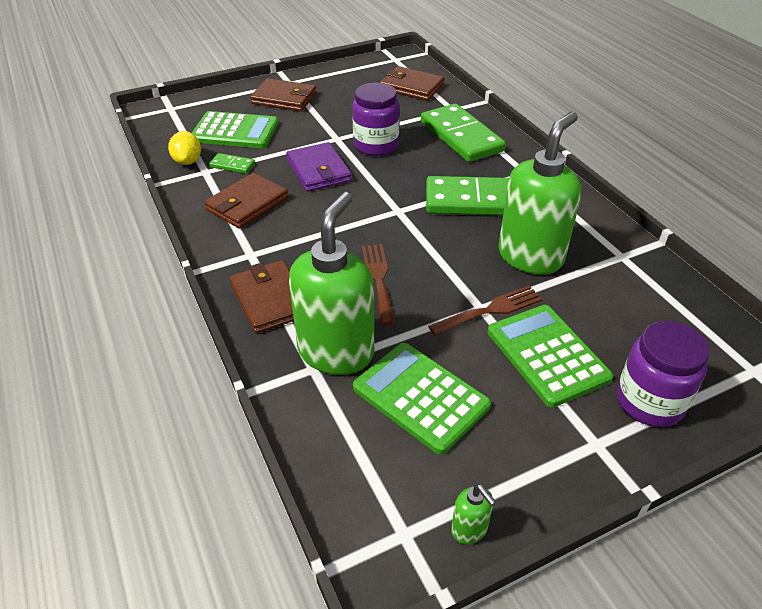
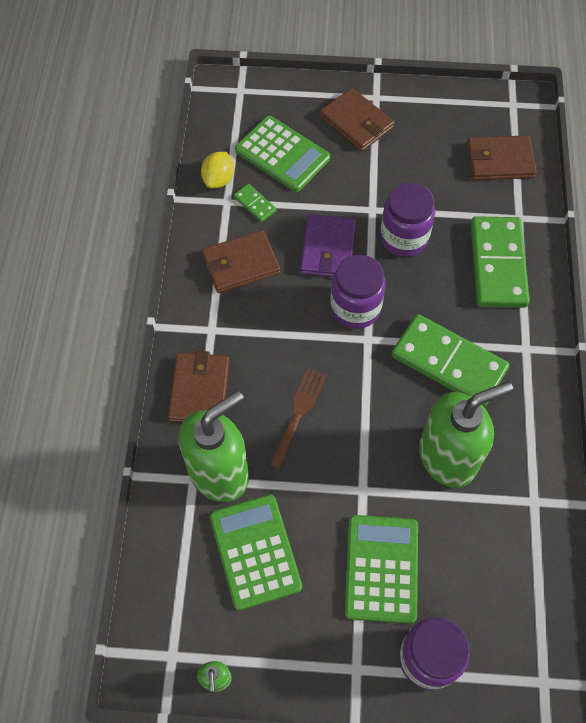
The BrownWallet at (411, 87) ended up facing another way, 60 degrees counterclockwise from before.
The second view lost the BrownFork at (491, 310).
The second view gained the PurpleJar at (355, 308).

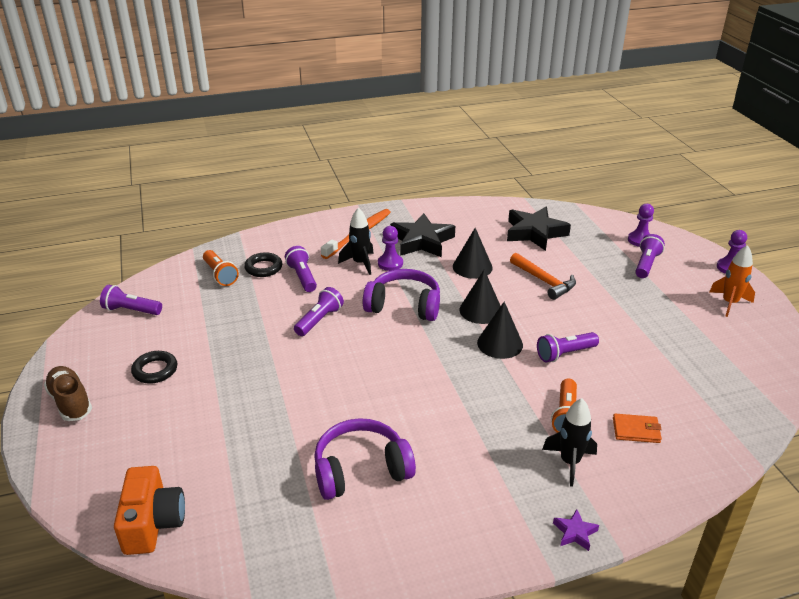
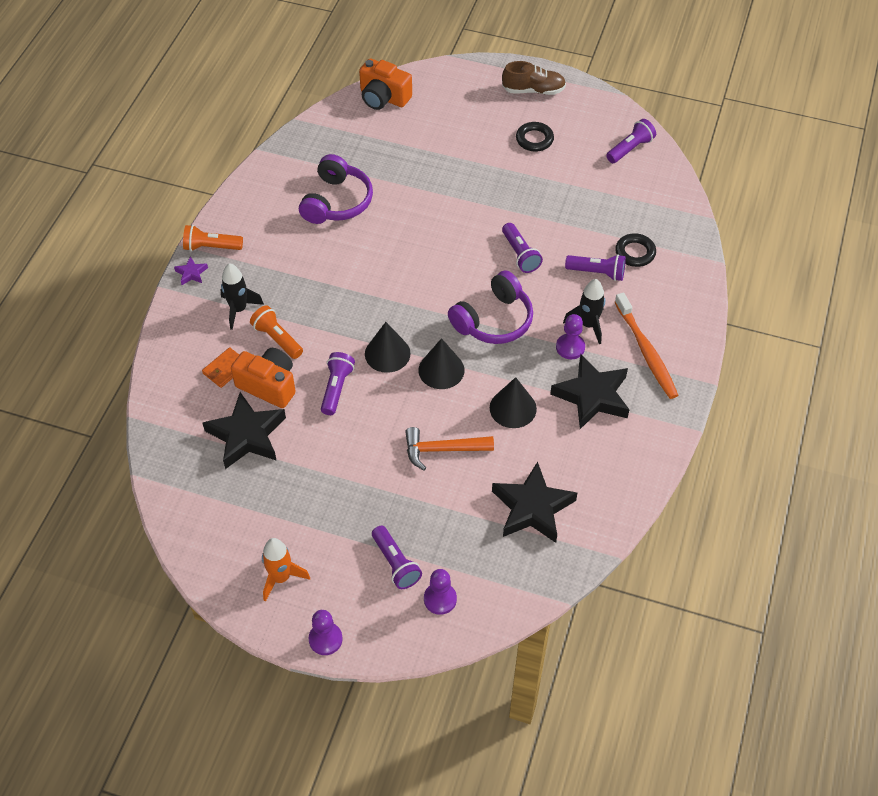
The OrangeFlashlight ended up elsewhere, having gone from (220, 275) to (211, 247).
The second view gained the OrangeCamera at (268, 385).
The second view gained the BlackStar at (247, 435).

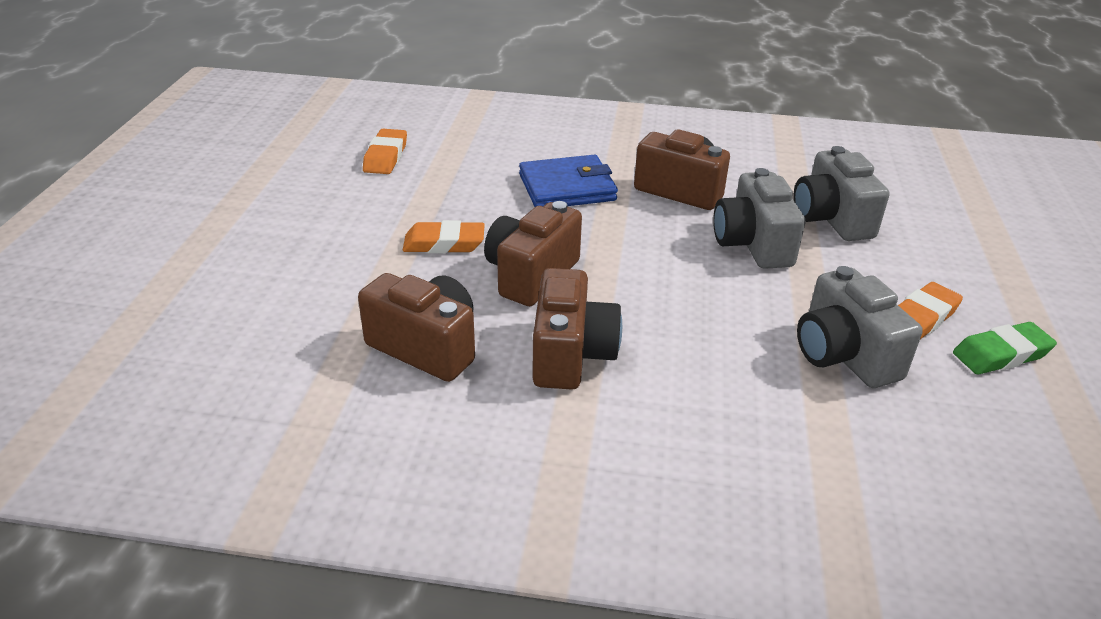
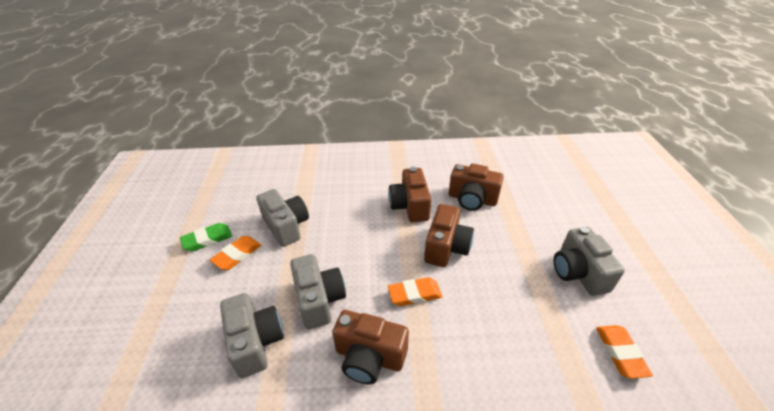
The second view lost the BlueWallet at (567, 187).
The OrangeEraser ended up elsewhere, having gone from (444, 244) to (414, 294).
The second view gained the GreyCamera at (578, 272).

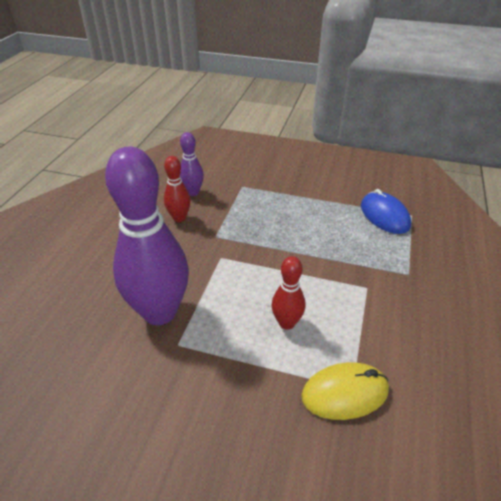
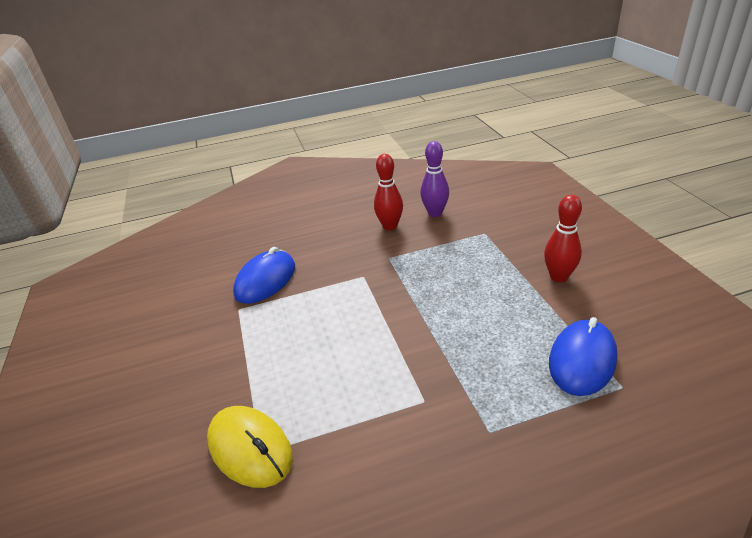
Where the PurpleBowlingPin stood at (160, 312), the BlueMouse came to stand at (265, 280).
The RedBowlingPin ended up elsewhere, having gone from (286, 323) to (558, 277).

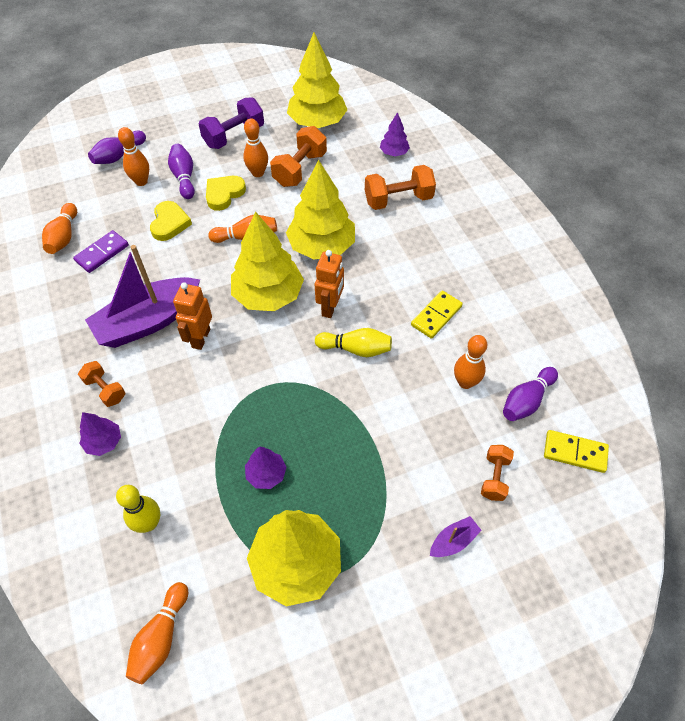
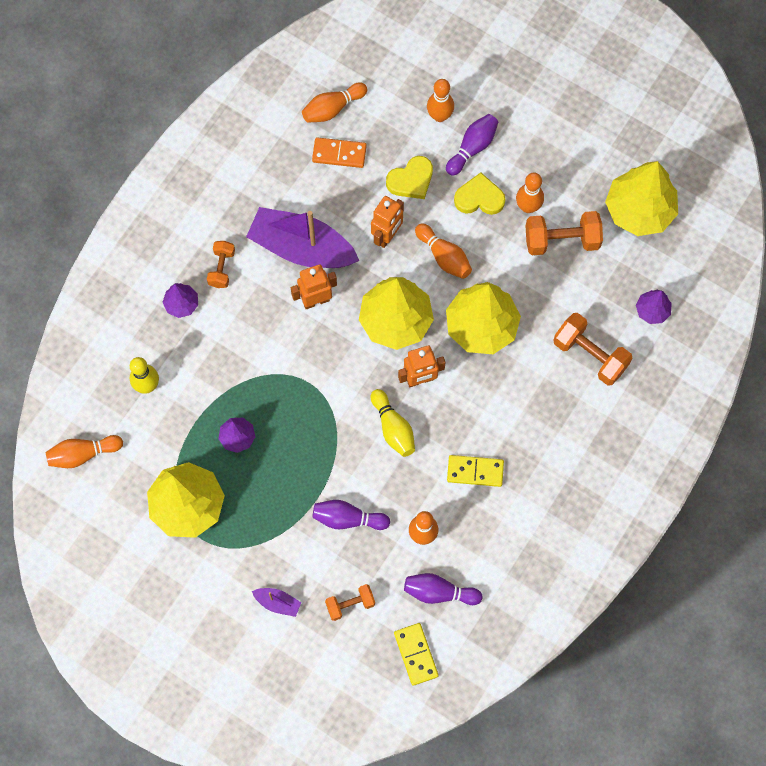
The second view lost the PurpleDumbbell at (234, 136).
The PurpleBowlingPin ended up elsewhere, having gone from (119, 156) to (348, 519).
What was the PurpleDomino at (102, 253) turned into the OrangeDomino at (339, 154).
The second view gained the OrangeRobot at (387, 236).

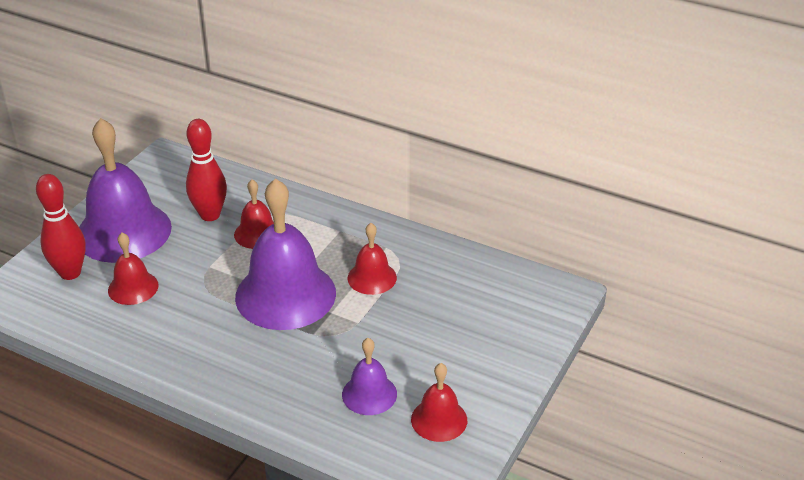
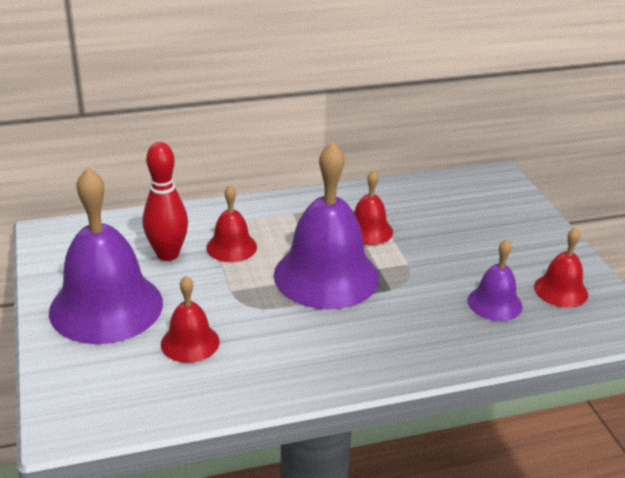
The second view lost the RedBowlingPin at (70, 273).

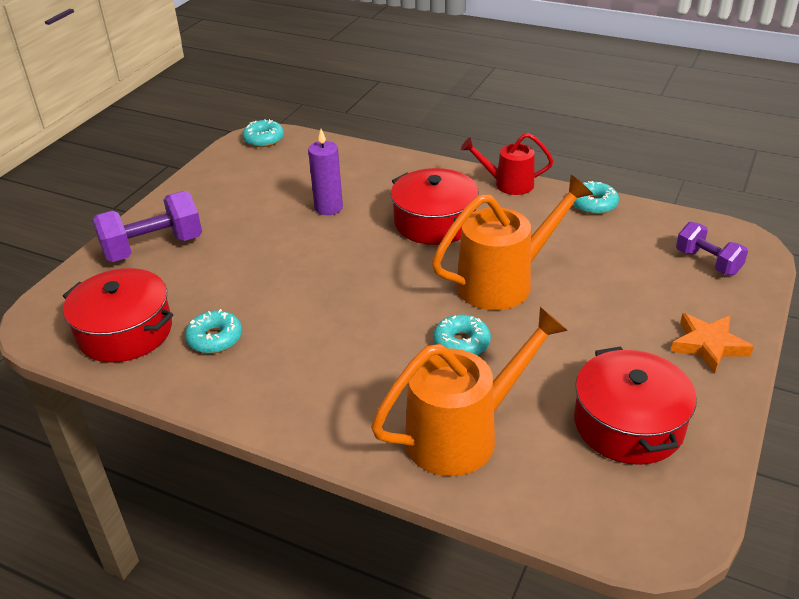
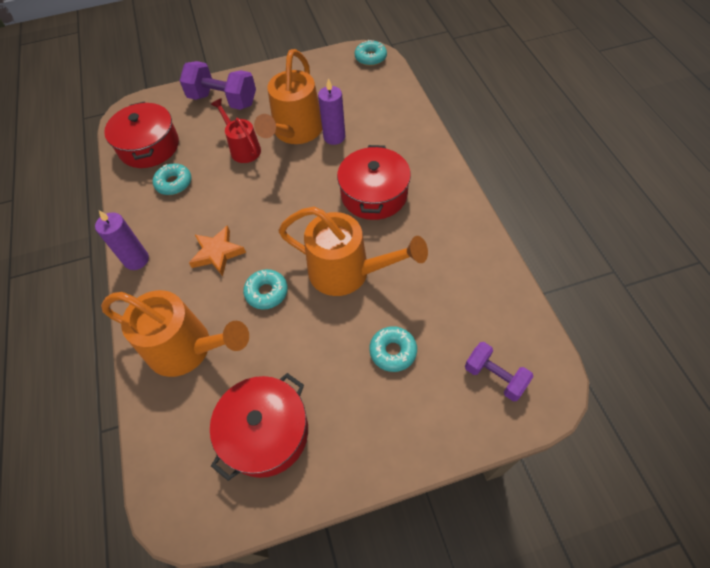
The RedWateringCan ended up elsewhere, having gone from (507, 184) to (243, 148).
The TurquoiseDonut ended up elsewhere, having gone from (593, 204) to (393, 351).
The PurpleDumbbell at (707, 262) ended up facing another way, 60 degrees counterclockwise from before.
The OrangeStar ended up elsewhere, having gone from (708, 345) to (217, 253).
The second view gained the OrangeWateringCan at (295, 132).
The second view gained the PurpleCandle at (136, 260).

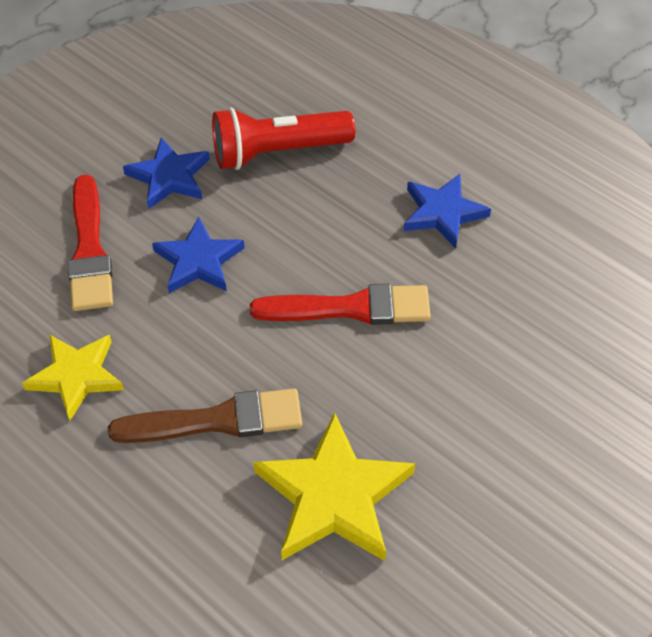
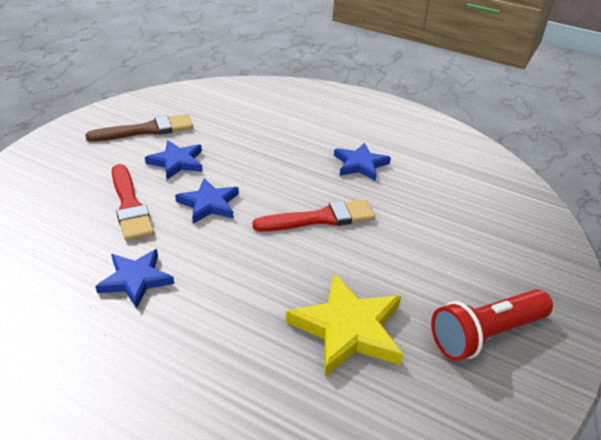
The RedFlashlight ended up elsewhere, having gone from (278, 152) to (486, 335).
What was the YellowStar at (76, 376) turned into the BlueStar at (135, 280).
The BrownBrush ended up elsewhere, having gone from (216, 420) to (146, 130).

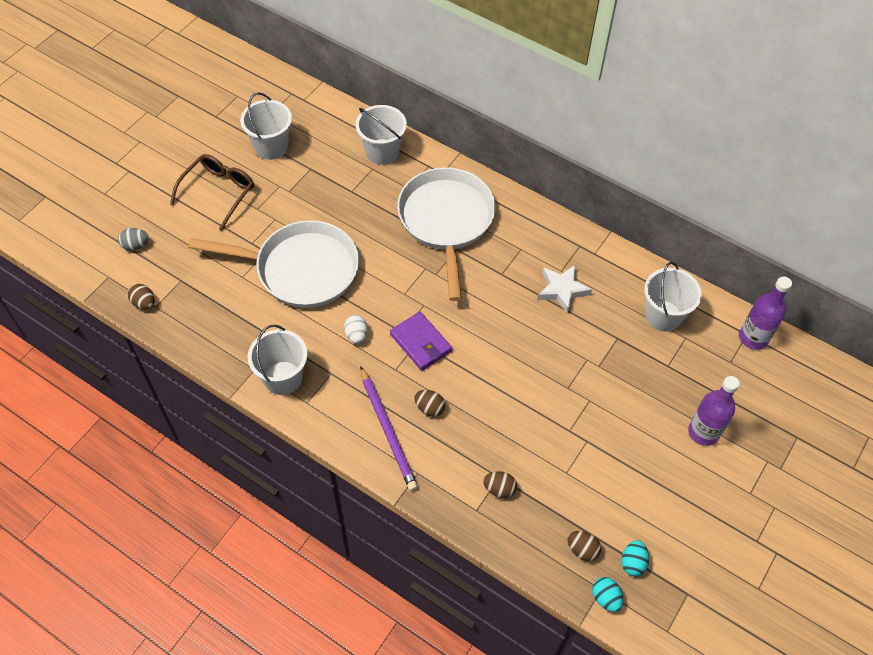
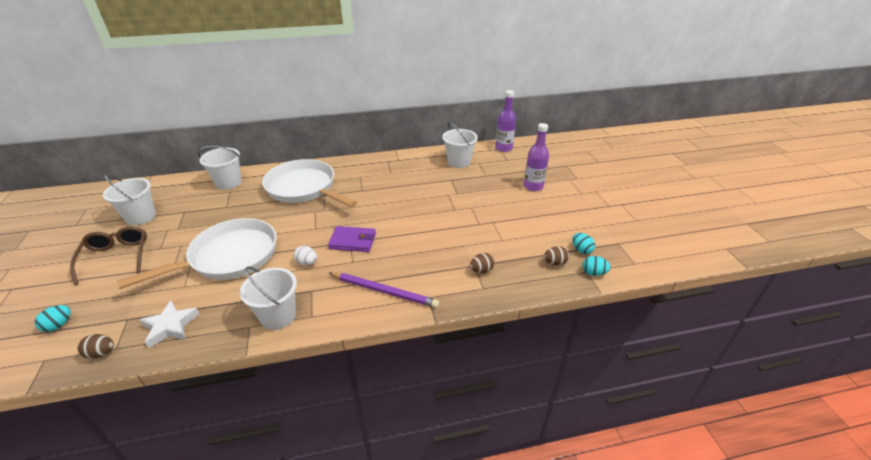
What was the GreyEgg at (135, 245) turned into the TurquoiseEgg at (59, 325).
The WhiteStar ended up elsewhere, having gone from (562, 290) to (170, 326).
The second view lost the BrownEgg at (429, 408).

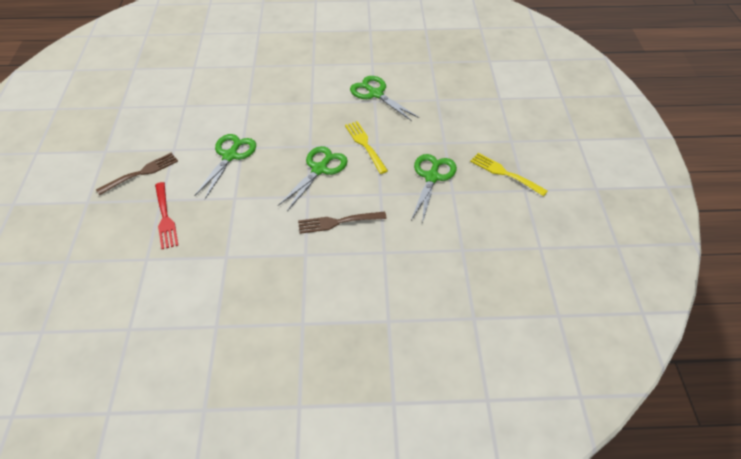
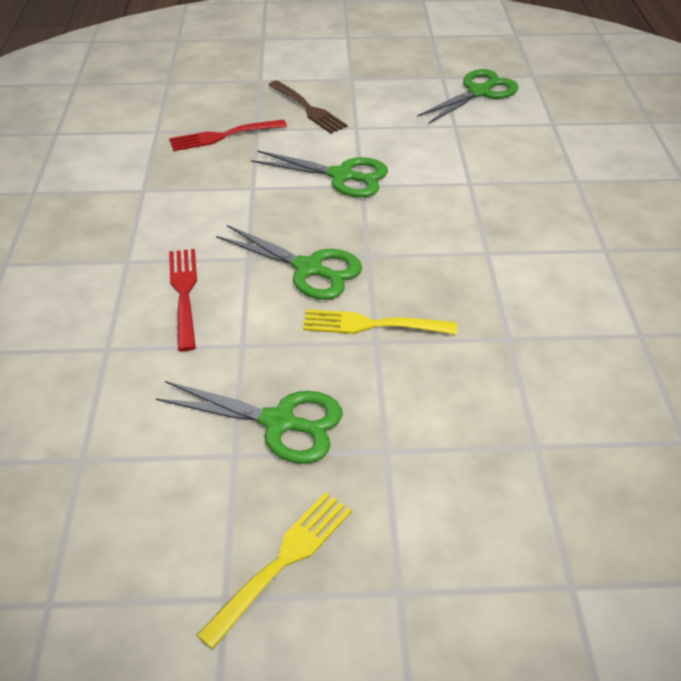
The GreenScissors ended up elsewhere, having gone from (375, 94) to (479, 92).
The YellowFork at (365, 145) ended up facing another way, 150 degrees counterclockwise from before.
What was the BrownFork at (338, 222) turned into the RedFork at (184, 293).

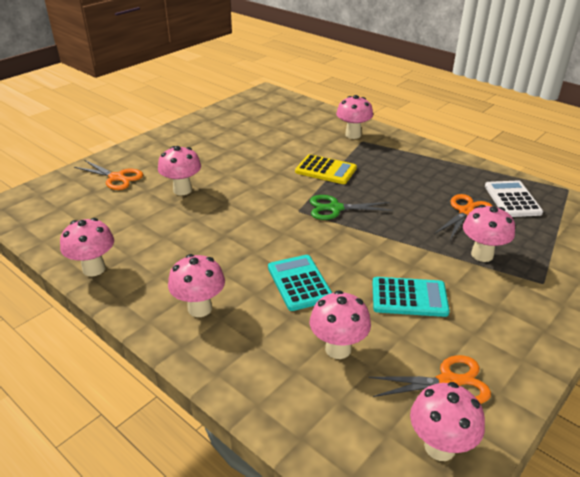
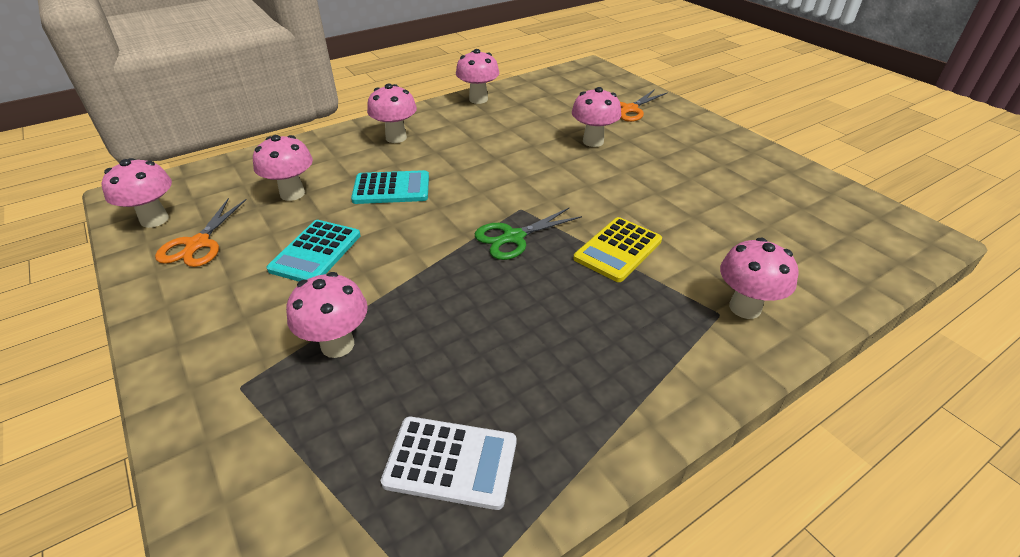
The second view lost the OrangeScissors at (466, 212).
The GreenScissors at (335, 208) ended up facing another way, 135 degrees counterclockwise from before.

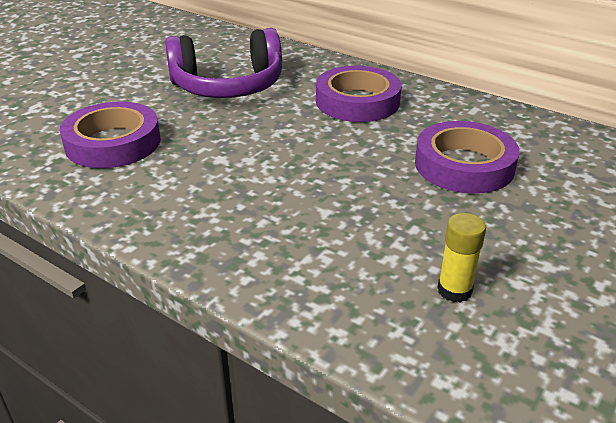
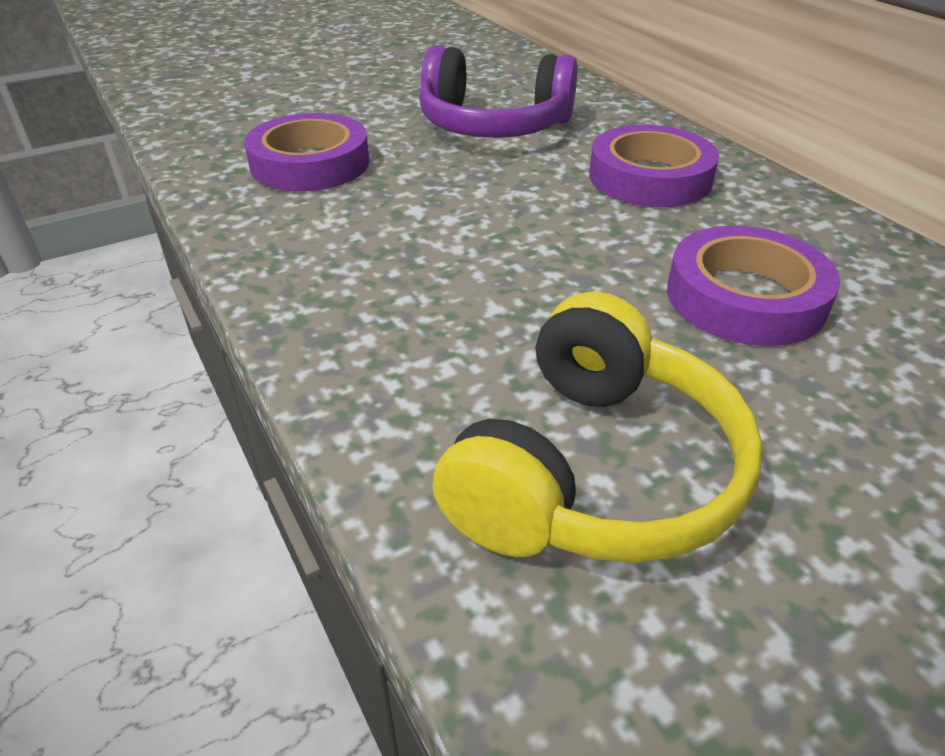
Where the YellowGlueStick stood at (454, 290), the YellowHeadphones came to stand at (593, 471).

